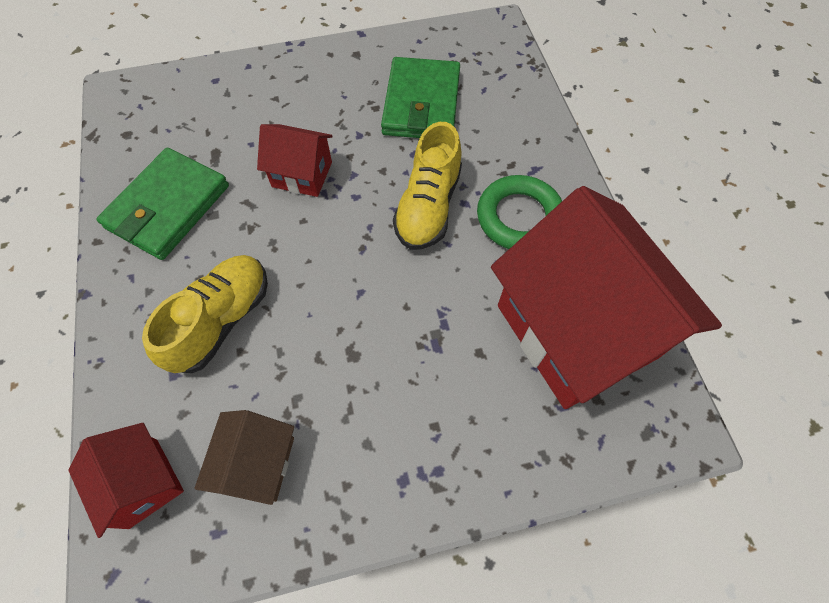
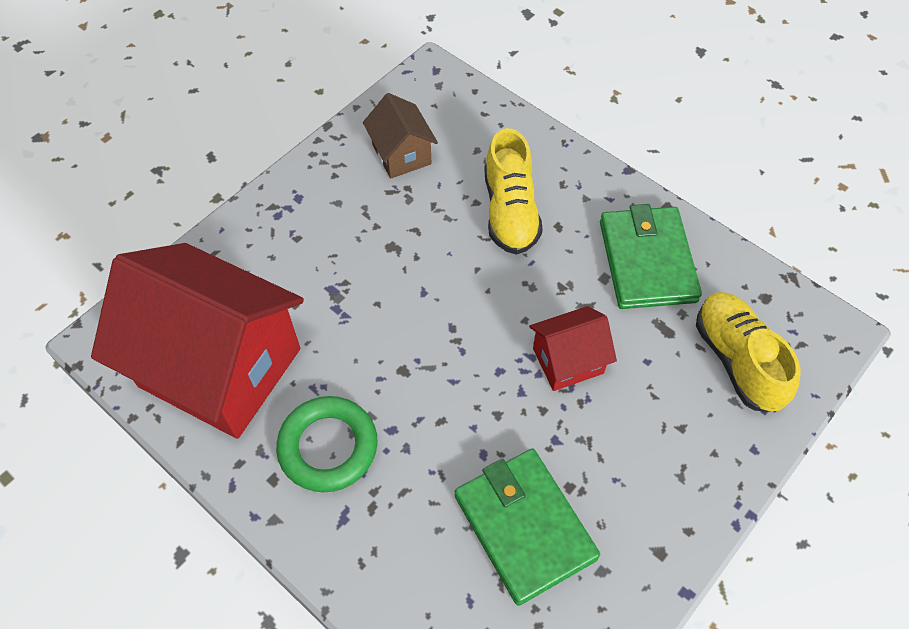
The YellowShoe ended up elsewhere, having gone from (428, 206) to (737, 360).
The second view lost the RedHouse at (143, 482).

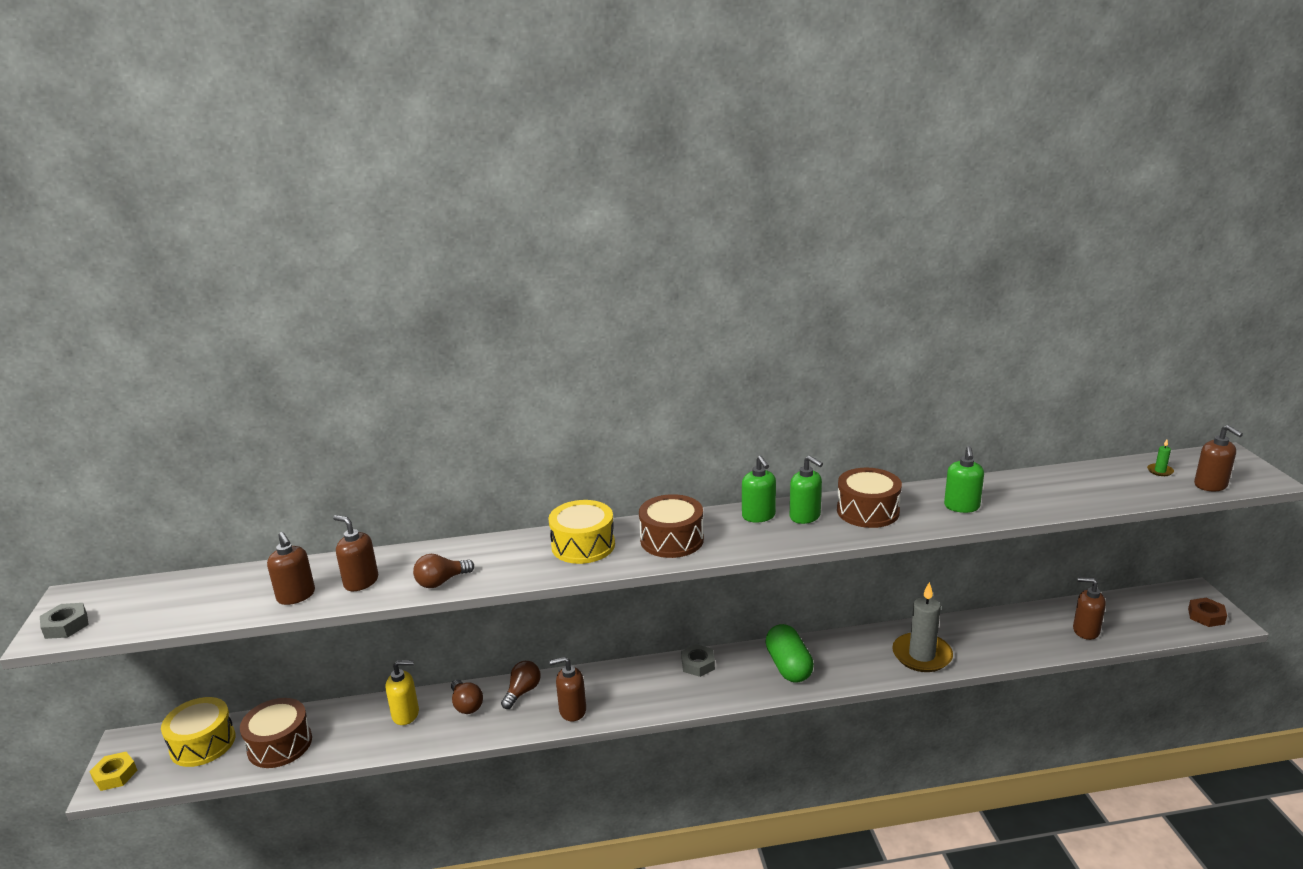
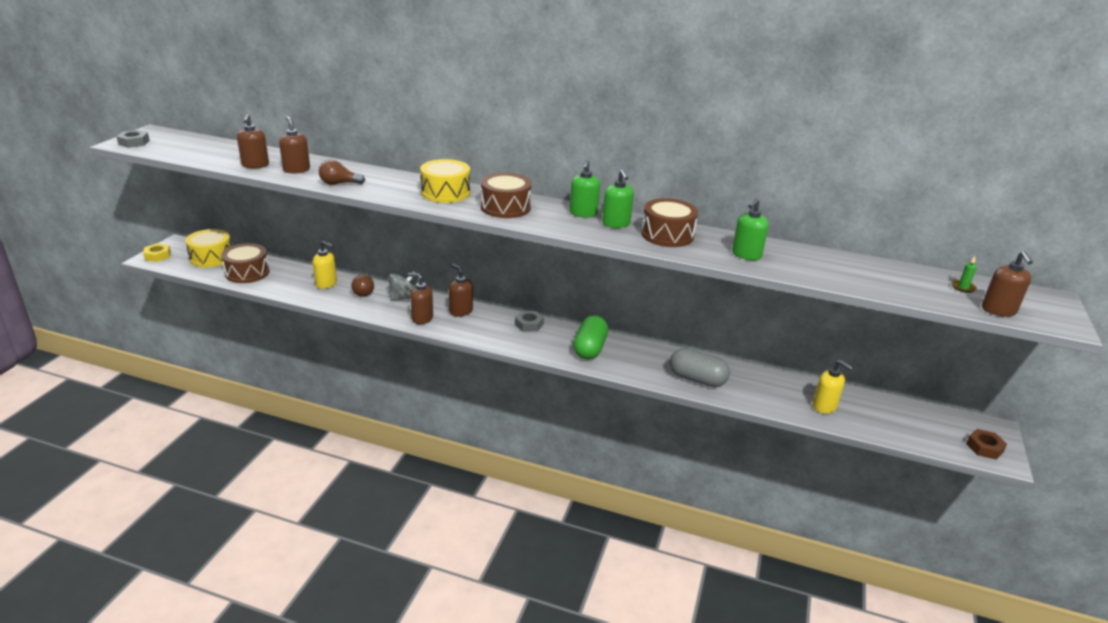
The BrownSoapDispenser ended up elsewhere, having gone from (1085, 631) to (461, 311).
Where the GreyCandle stood at (922, 655), the GreyCapsule came to stand at (697, 379).
Where the BrownLightBulb stood at (522, 692), the GreySpinningTop came to stand at (403, 298).
The second view gained the YellowSoapDispenser at (824, 406).

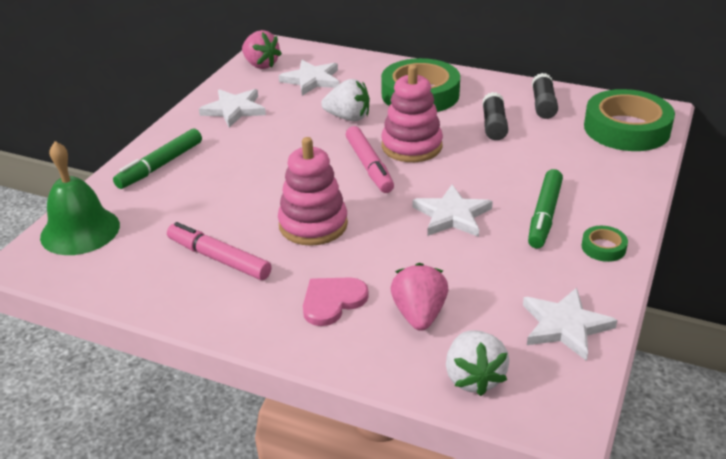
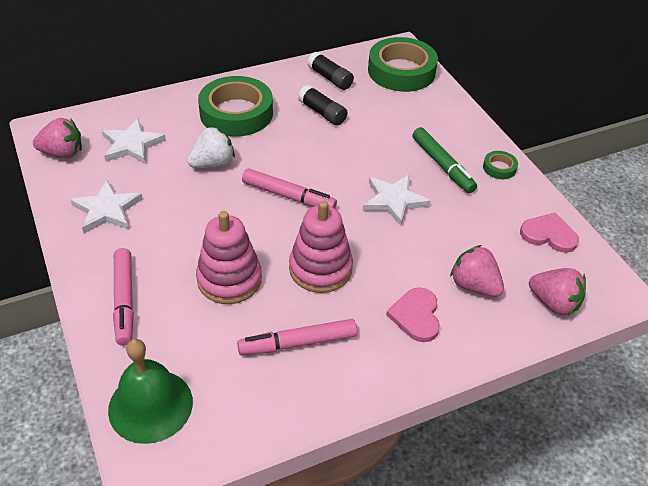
The PinkStackingToy ended up elsewhere, having gone from (411, 146) to (229, 279).
What was the GreenMarker at (160, 165) turned into the PinkMarker at (124, 301).
Where the WhiteStar stood at (565, 326), the PinkHeart came to stand at (549, 234).
What was the WhiteStrawberry at (473, 378) turned into the PinkStrawberry at (554, 303).

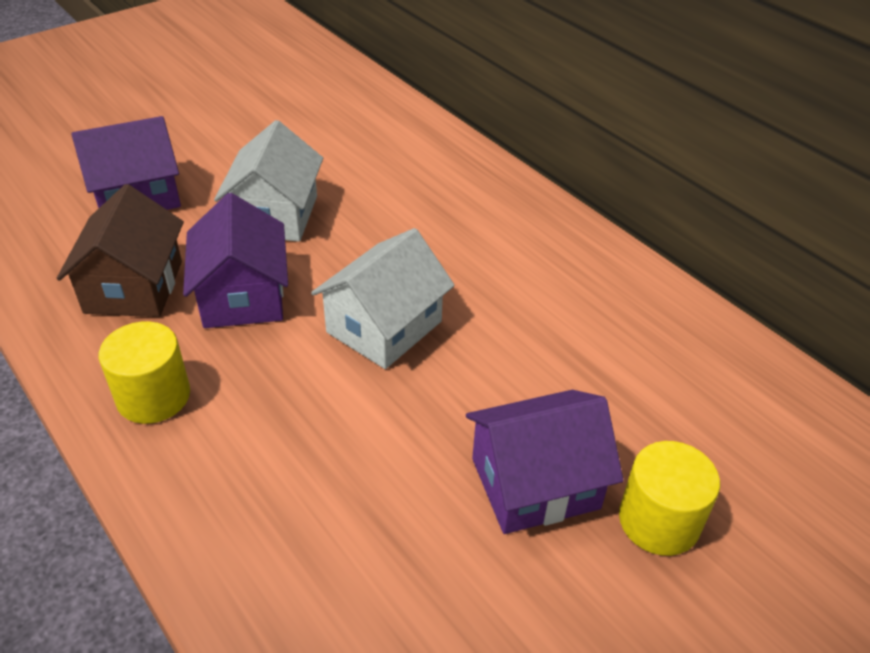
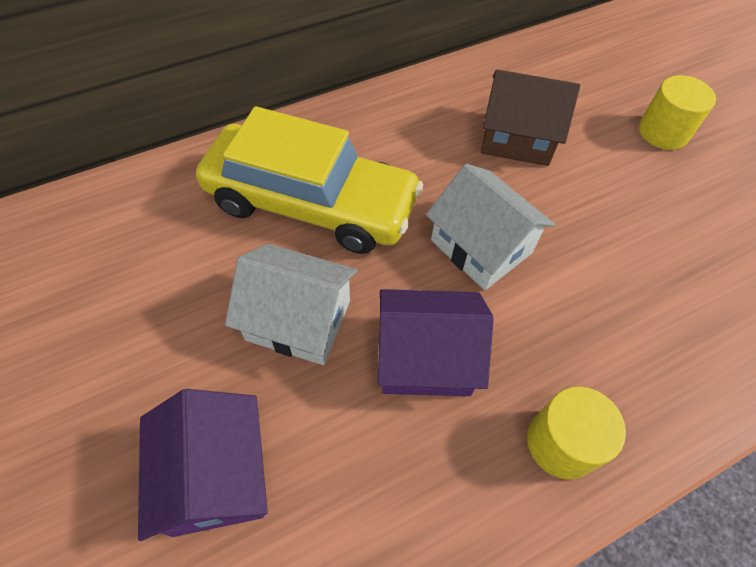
The BrownHouse ended up elsewhere, having gone from (134, 287) to (517, 138).
The second view lost the PurpleHouse at (535, 483).
The second view gained the YellowCar at (311, 203).

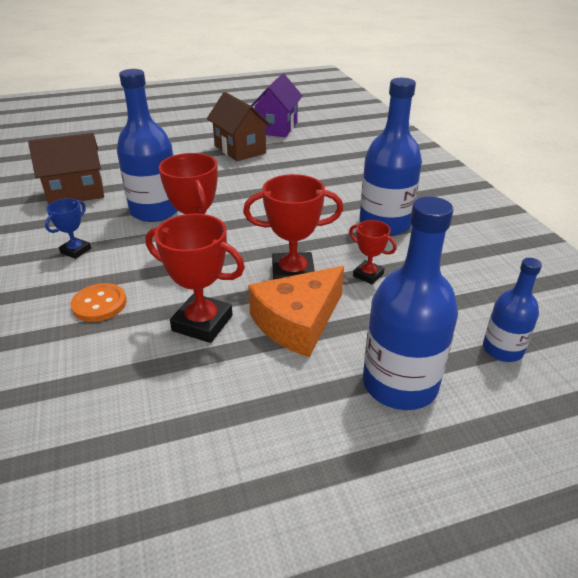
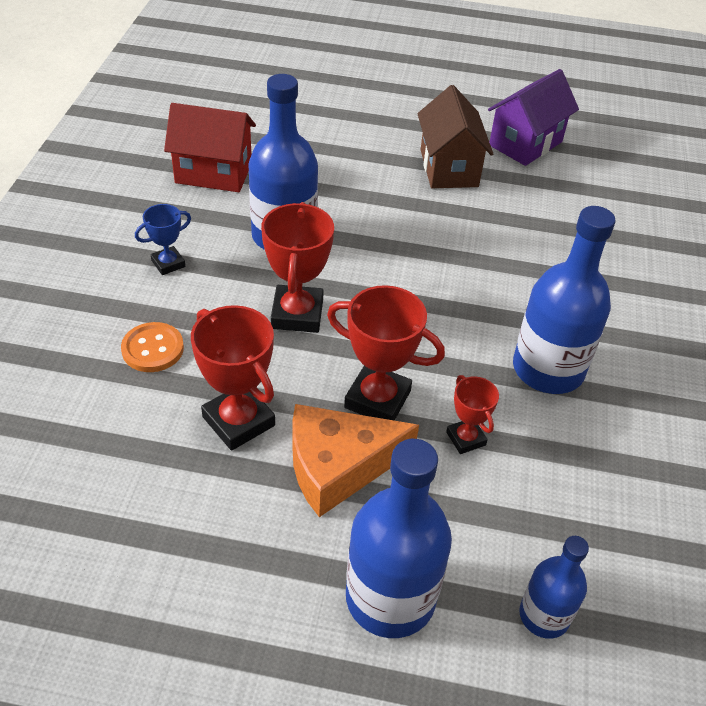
What was the BrownHouse at (76, 193) turned into the RedHouse at (213, 173).

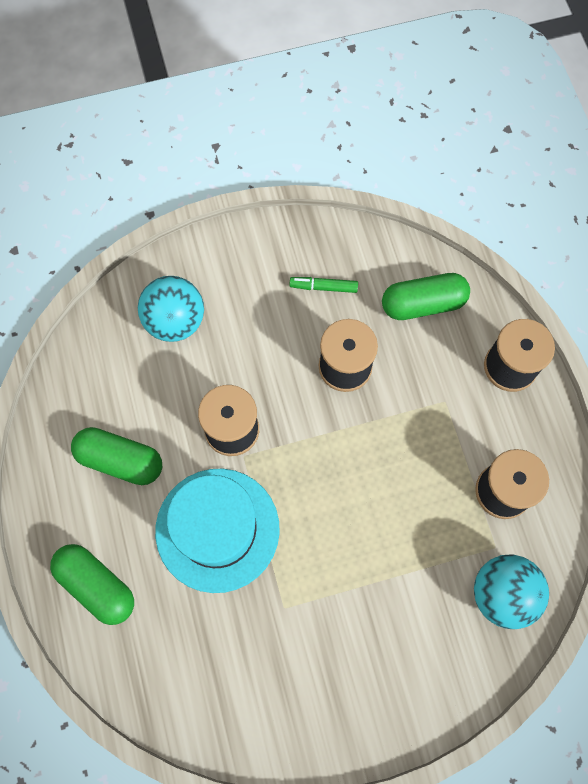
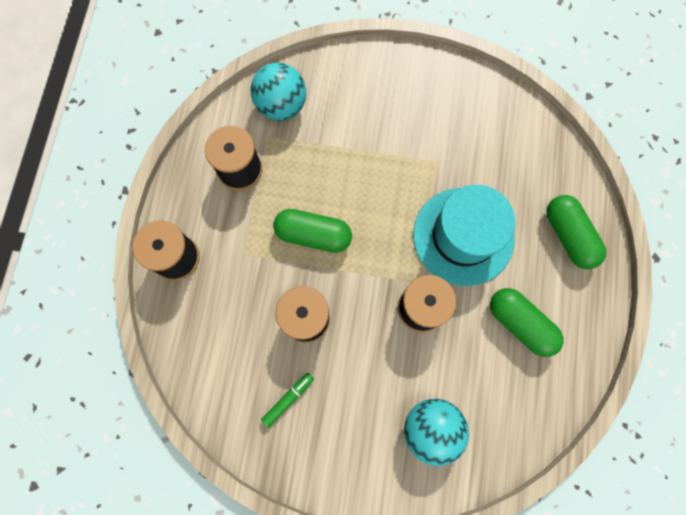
The GreenCapsule ended up elsewhere, having gone from (423, 303) to (313, 235).
The GreenMarker at (324, 287) ended up facing another way, 75 degrees counterclockwise from before.

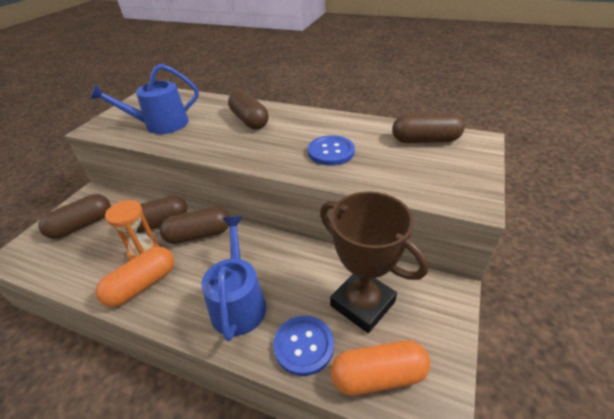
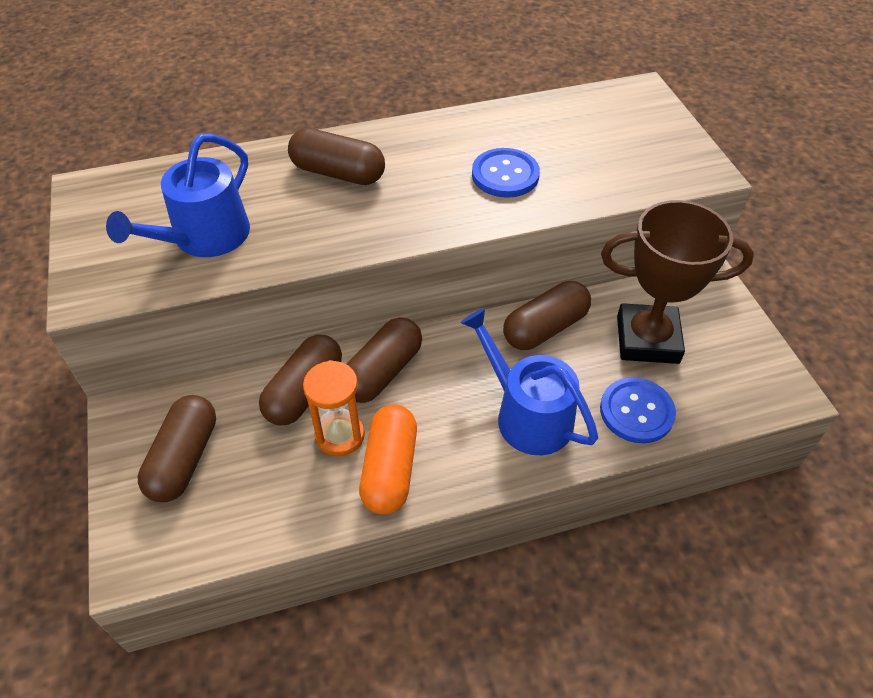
The BrownCapsule ended up elsewhere, having gone from (425, 140) to (545, 328).
The second view lost the OrangeCapsule at (378, 375).

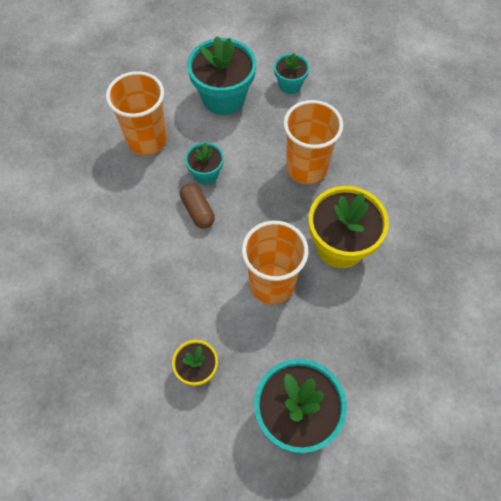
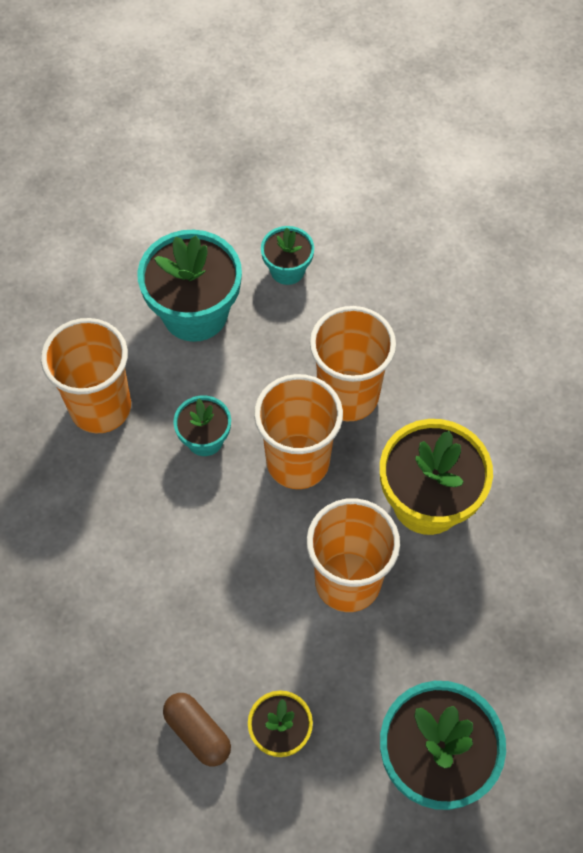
The BrownCapsule ended up elsewhere, having gone from (198, 211) to (198, 732).
The second view gained the OrangeCup at (297, 462).

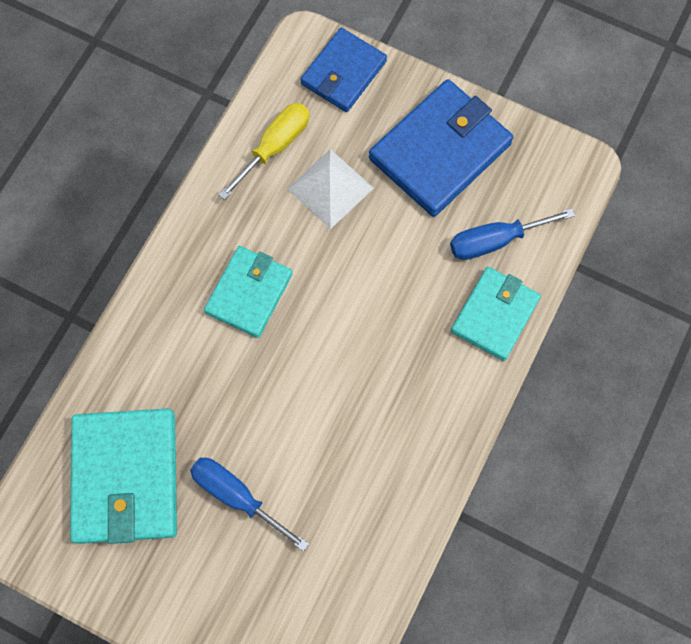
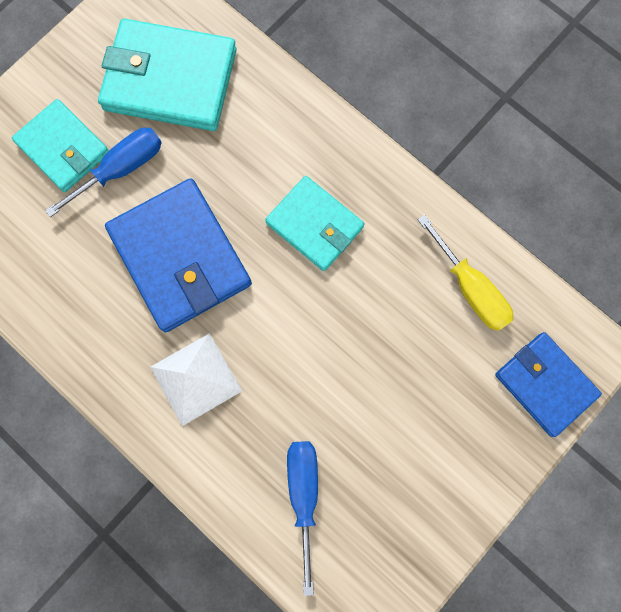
The BlueWallet ended up elsewhere, having gone from (440, 151) to (180, 257).
The WhitePyramid ended up elsewhere, having gone from (330, 188) to (196, 379).
The TurquoiseWallet ended up elsewhere, having gone from (494, 315) to (63, 148).

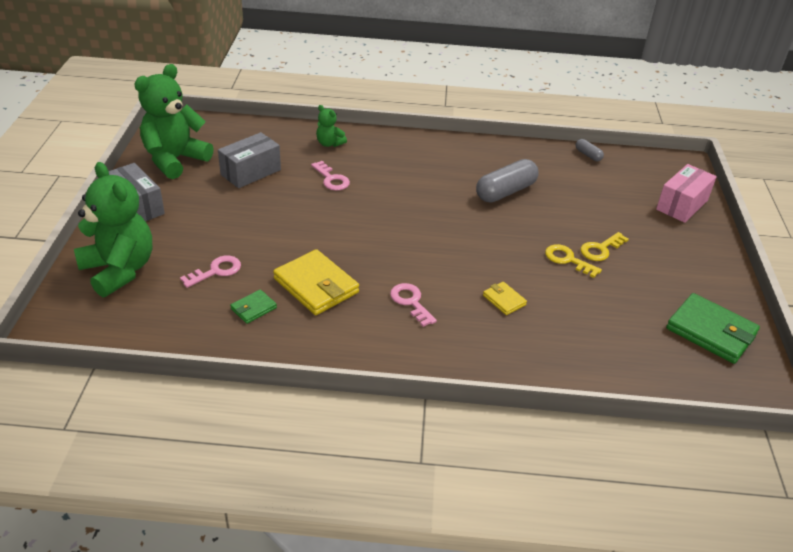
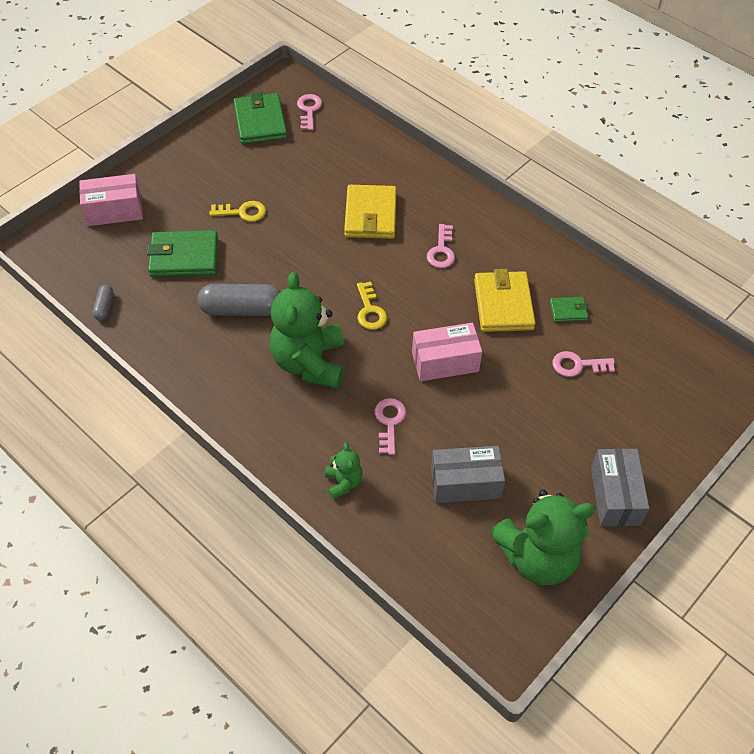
The GreenTeddyBear ended up elsewhere, having gone from (119, 270) to (309, 362).
The YellowKey ended up elsewhere, having gone from (567, 260) to (370, 310).
The size of the YellowWallet at (504, 300) changed by a factor of 2.00.
The second view gained the PinkKey at (309, 110).
The second view gained the GreenWallet at (184, 257).
The second view gained the PinkBox at (445, 362).

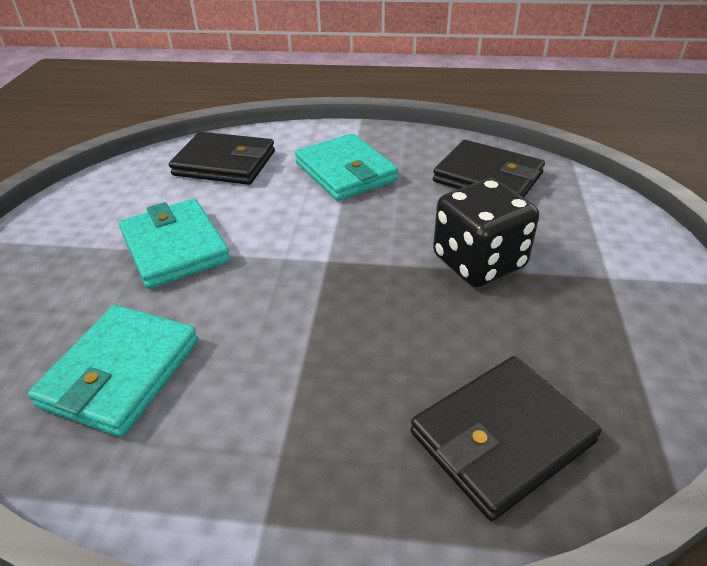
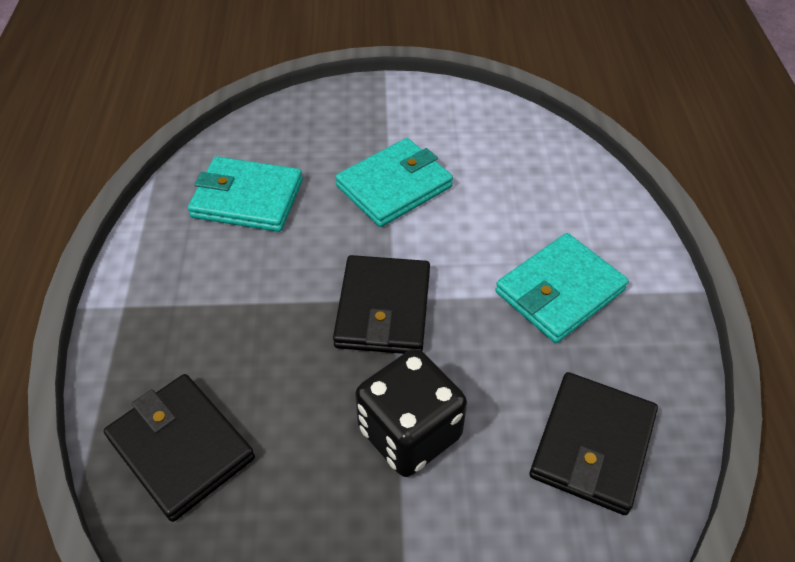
The BlackWallet ended up elsewhere, having gone from (225, 163) to (383, 309).

